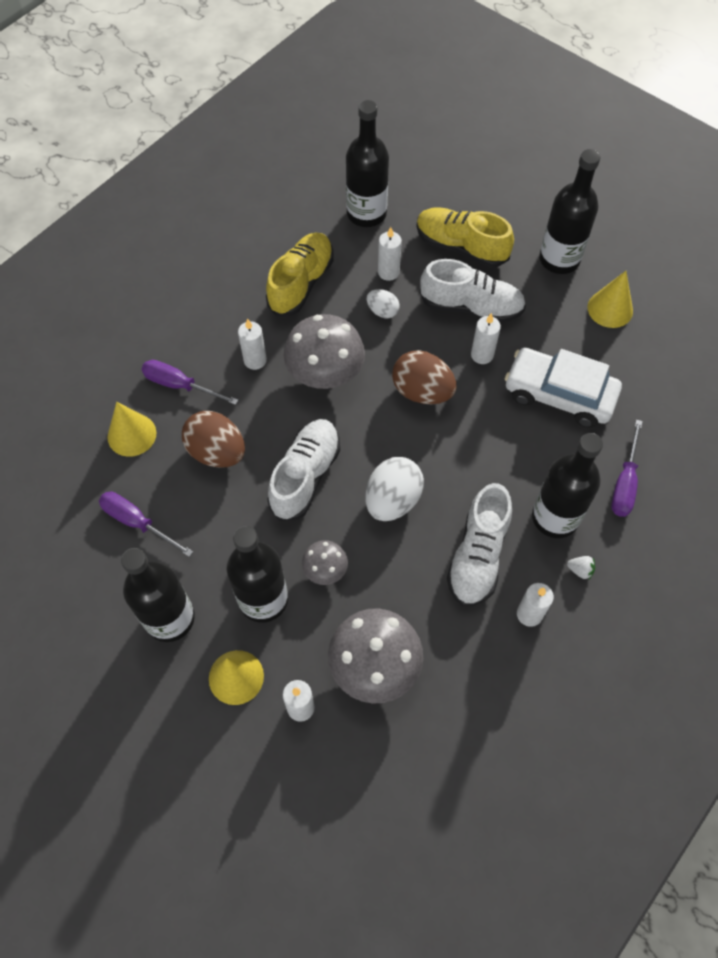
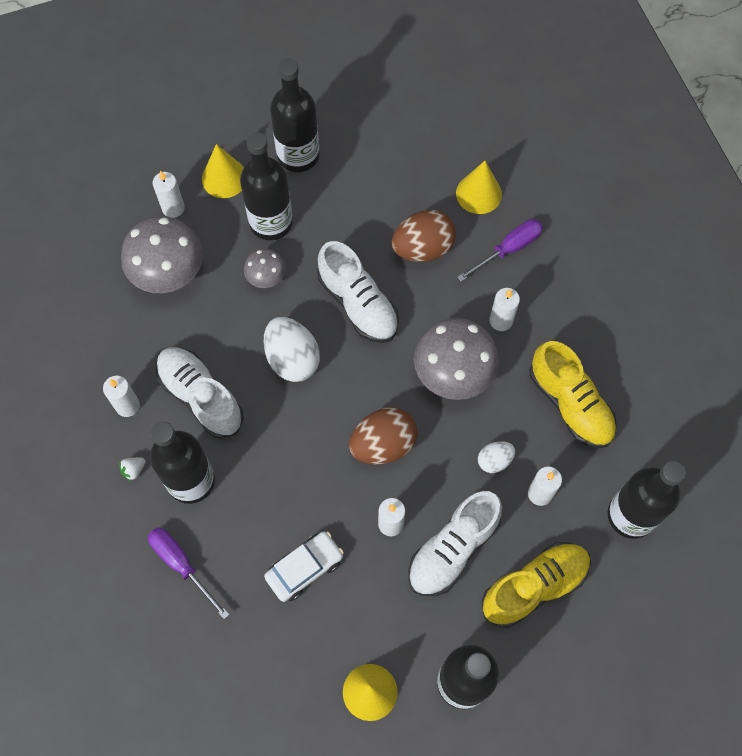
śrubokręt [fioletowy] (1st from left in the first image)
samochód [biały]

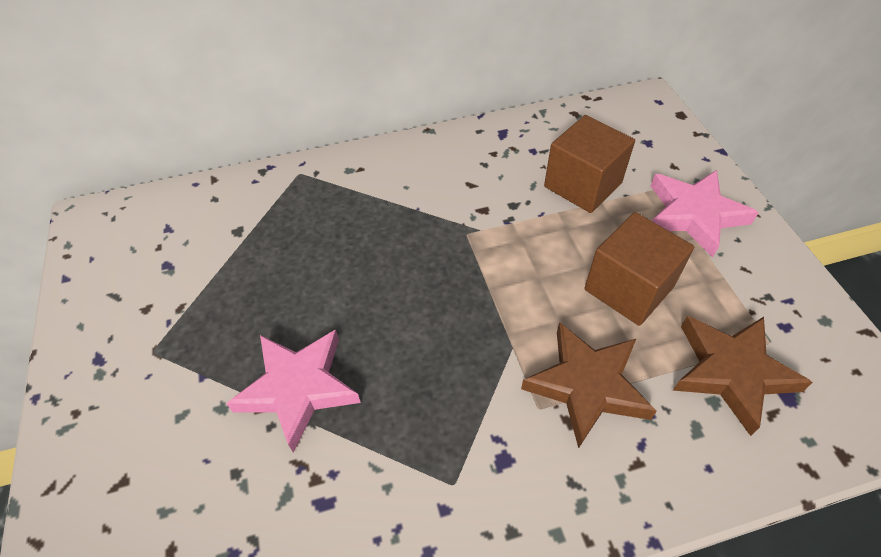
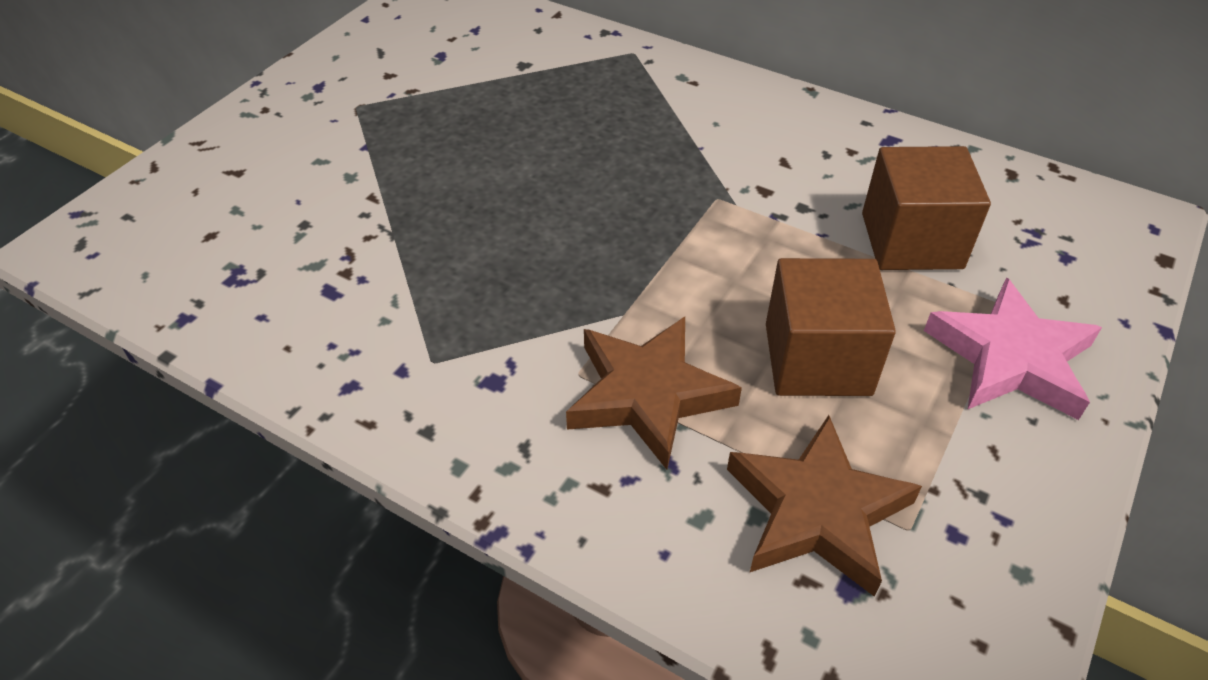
gwiazda [różowy] (1st from left in the first image)

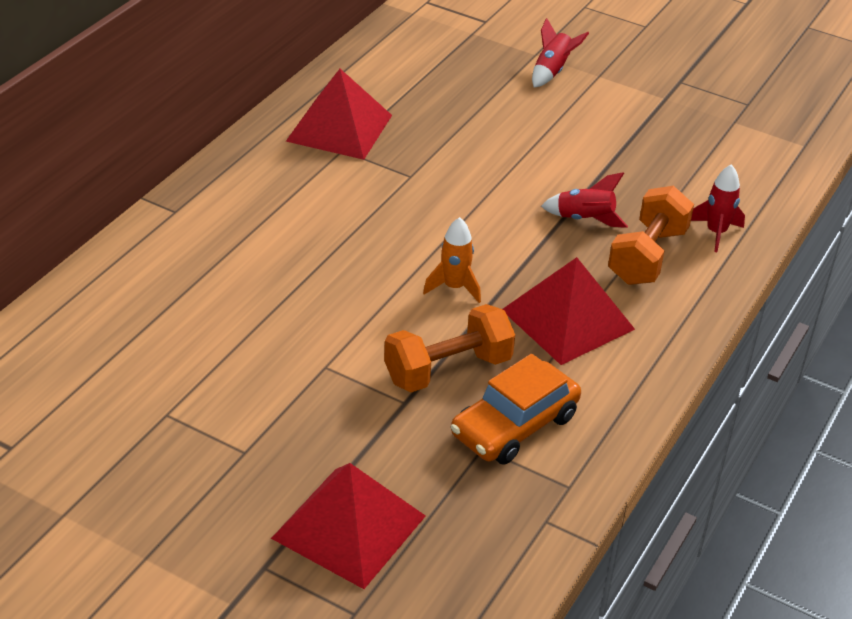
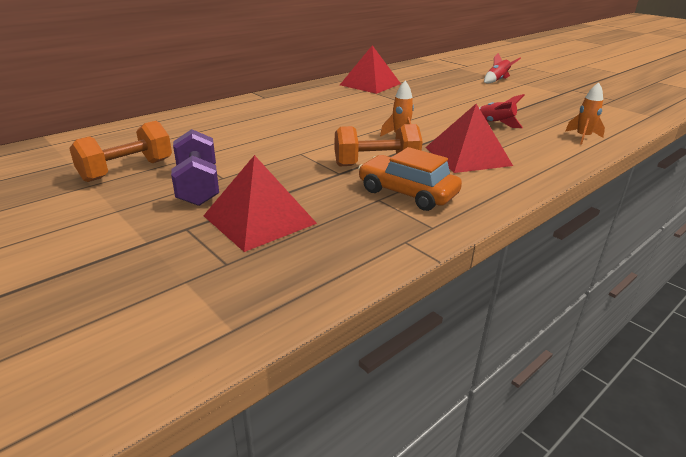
hantel [fioletowy]
hantel [pomarańczowy] (1st from left)
rakieta [pomarańczowy] (2nd from left)
samochód [pomarańczowy]

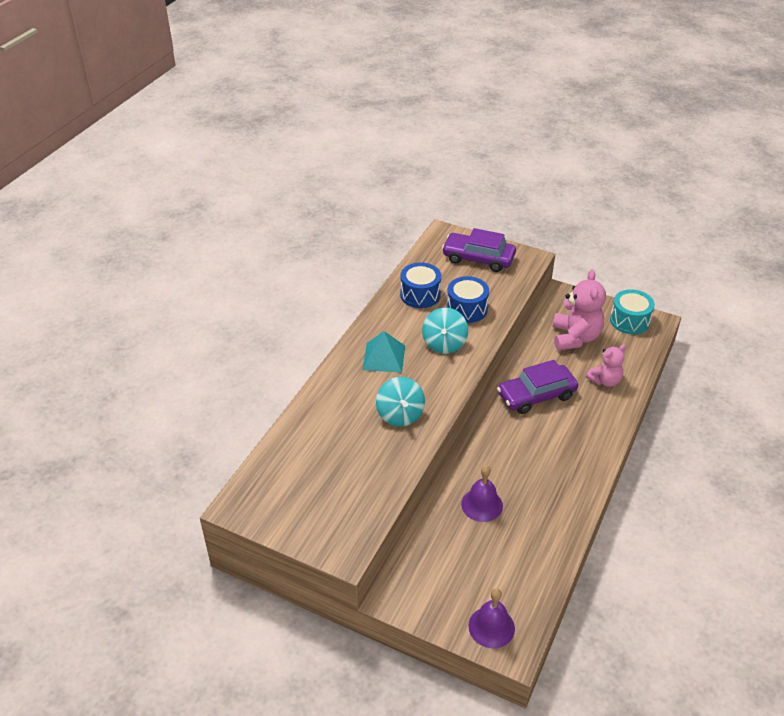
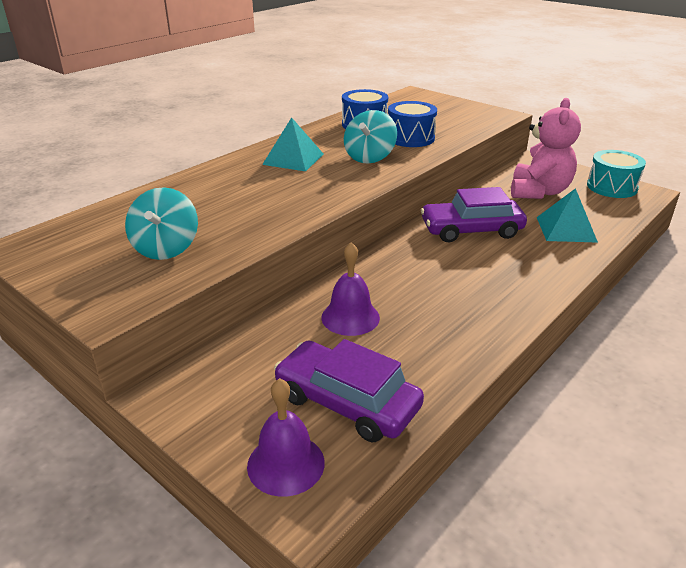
bączek [turkusowy] (1st from left)
samochód [fioletowy] (1st from left)
piramida [turkusowy] (2nd from left)

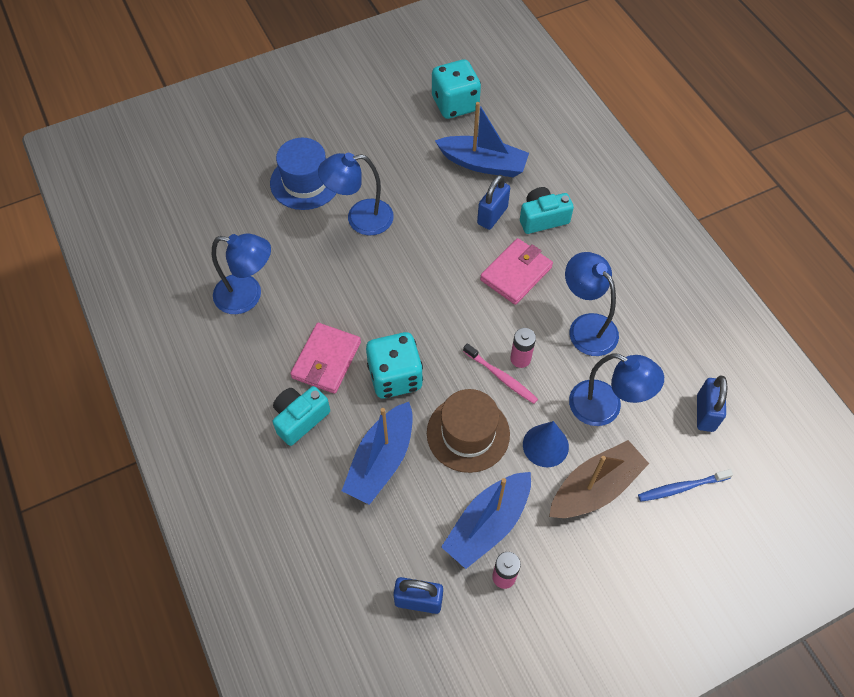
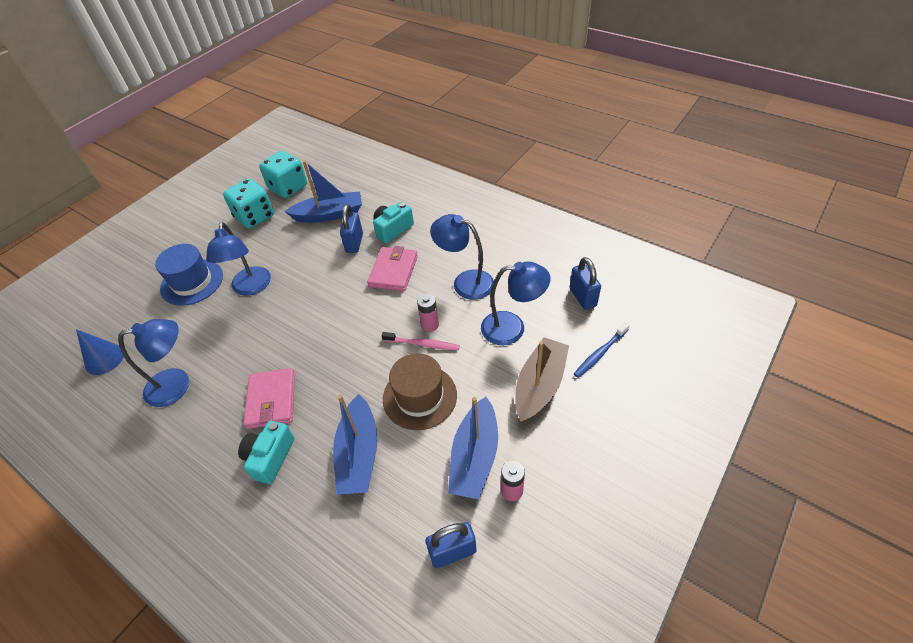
kostka do gry [turkusowy] (1st from left)
stożek [niebieski]
lampka [niebieski] (2nd from left)

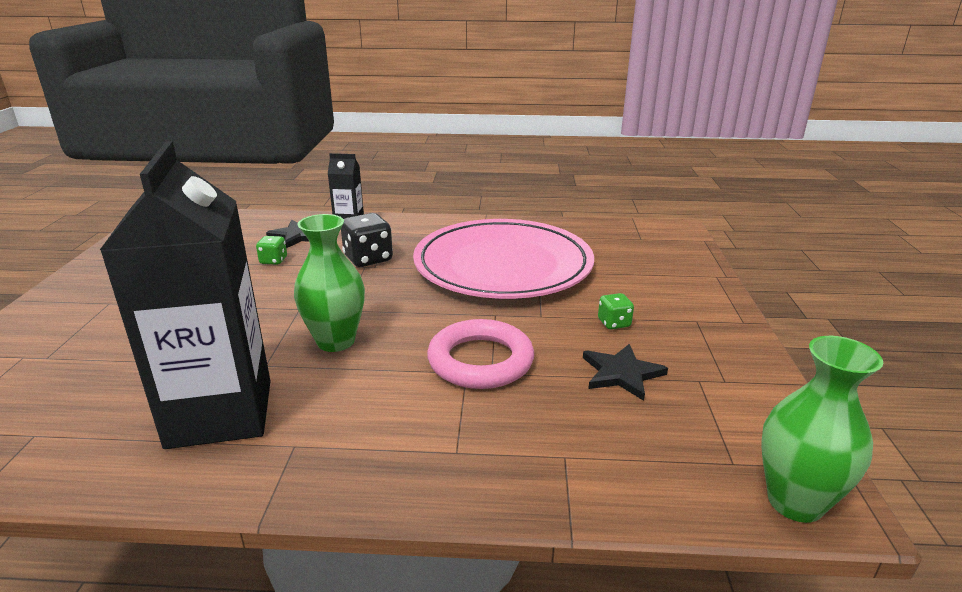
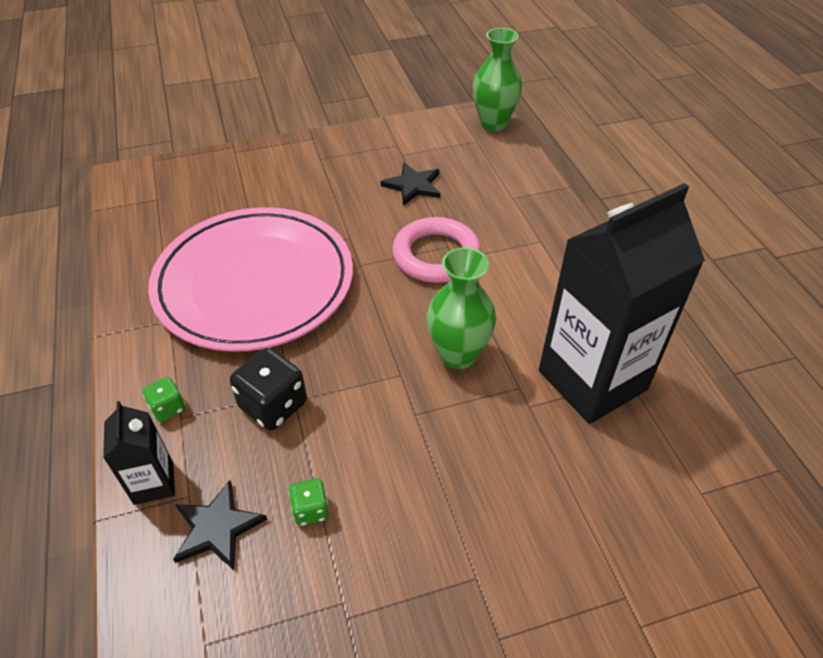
kostka do gry [zielony] (1st from left)

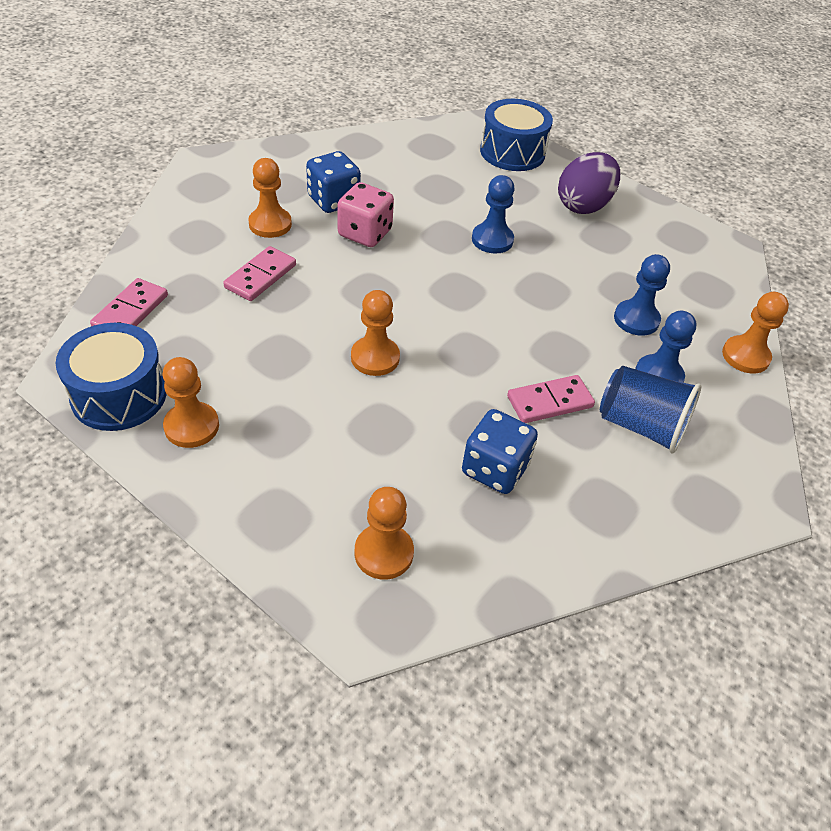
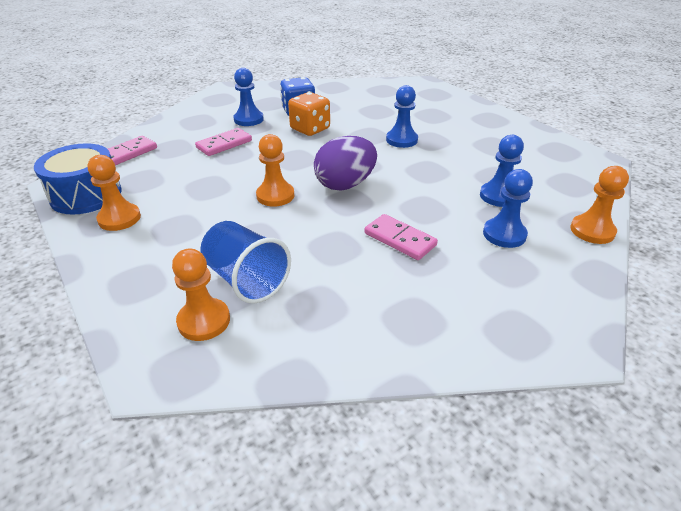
kostka do gry [niebieski] (2nd from left in the first image)
bęben [niebieski] (2nd from left in the first image)
jajko [fioletowy]
szklanka [niebieski]
pionek [niebieski] (1st from left)
kostka do gry [pomarańczowy]
kostka domina [różowy] (3rd from left)

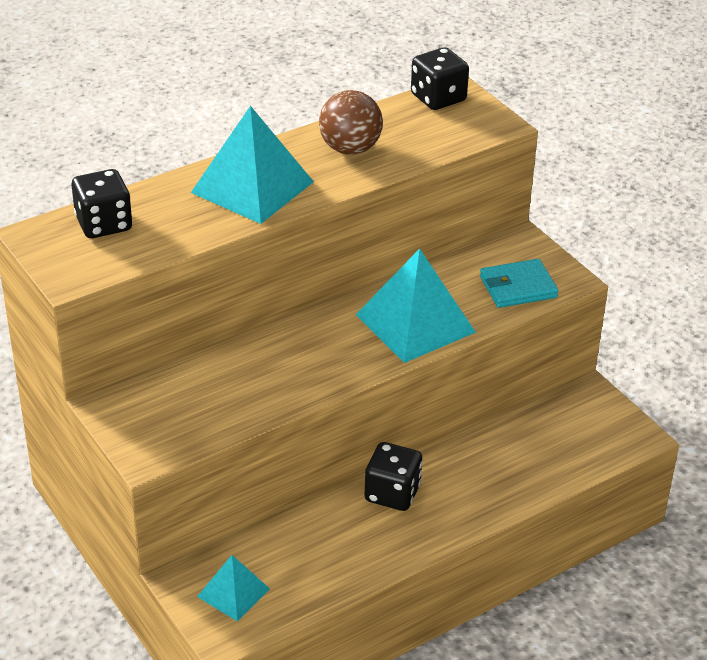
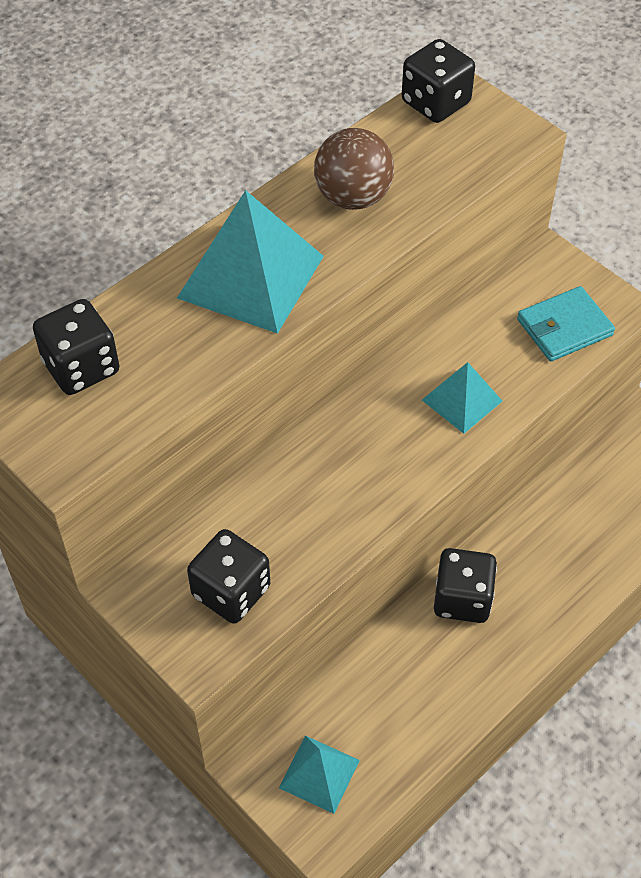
kostka do gry [czarny] (2nd from left)
piramida [turkusowy] (3rd from left)

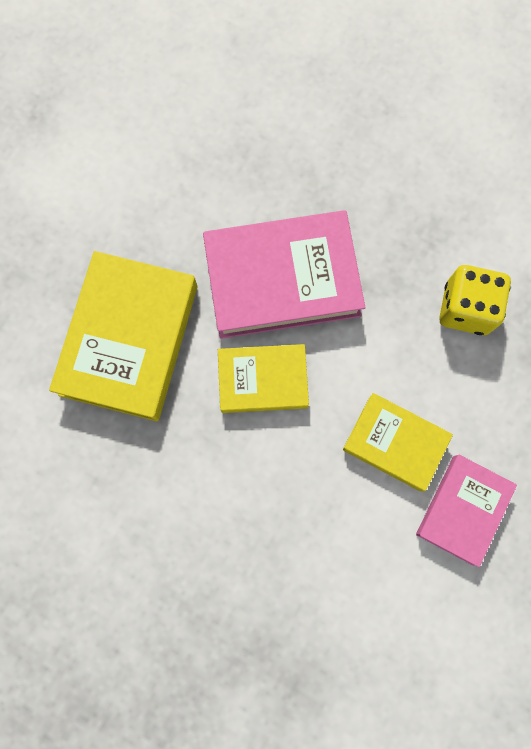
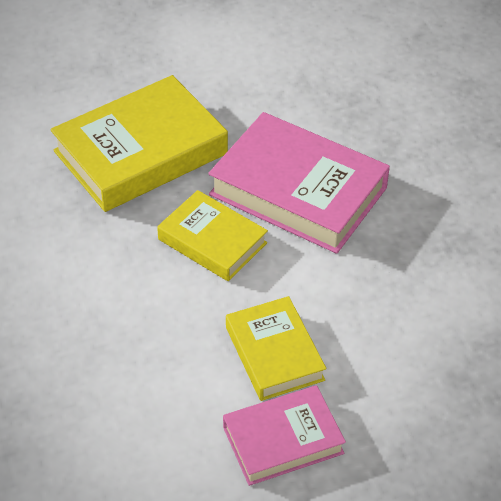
kostka do gry [żółty]

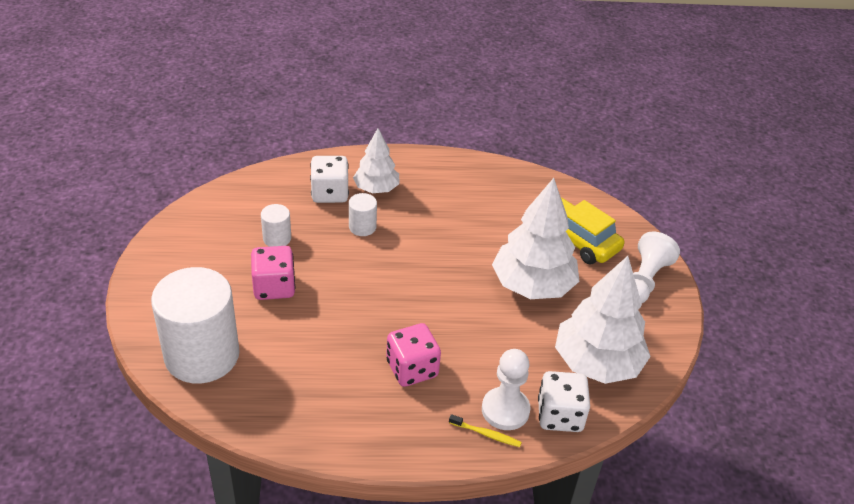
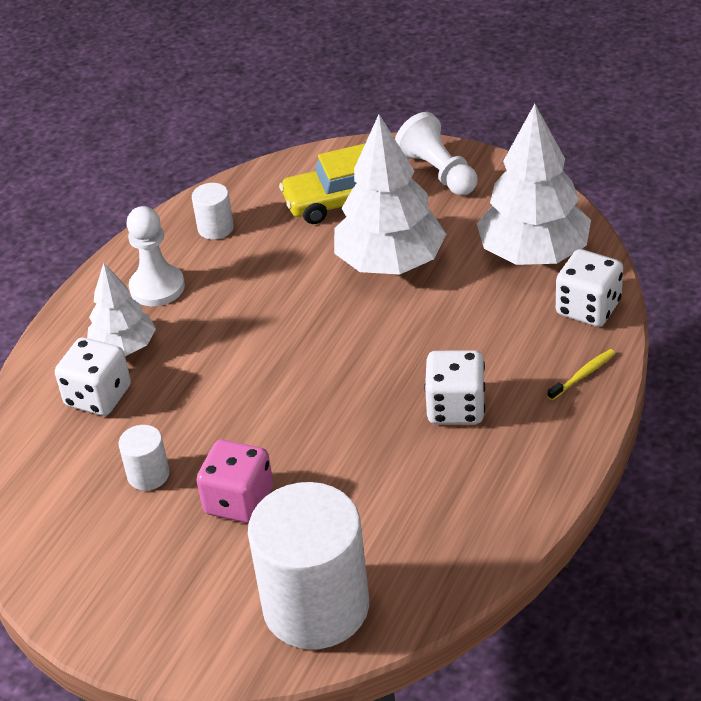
walec [biały] (2nd from left)
pionek [biały] (1st from left)
kostka do gry [biały] (2nd from left)

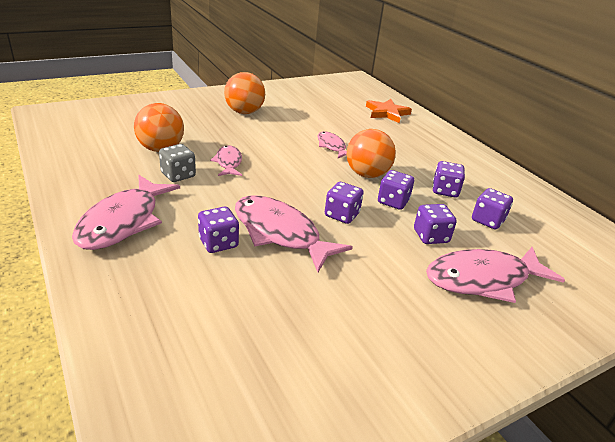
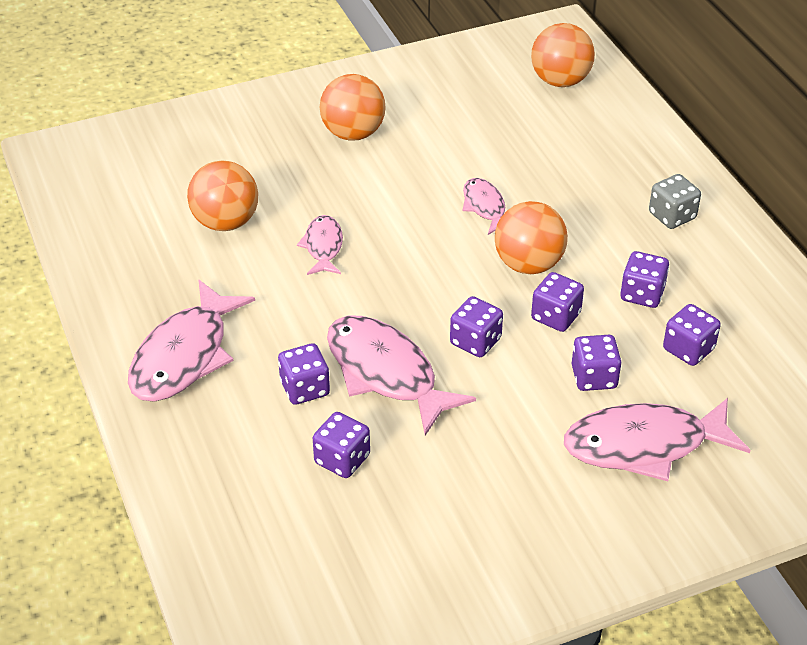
gwiazda [pomarańczowy]
kostka do gry [fioletowy] (2nd from left)
piłka [pomarańczowy] (4th from left)
kostka do gry [szary]

